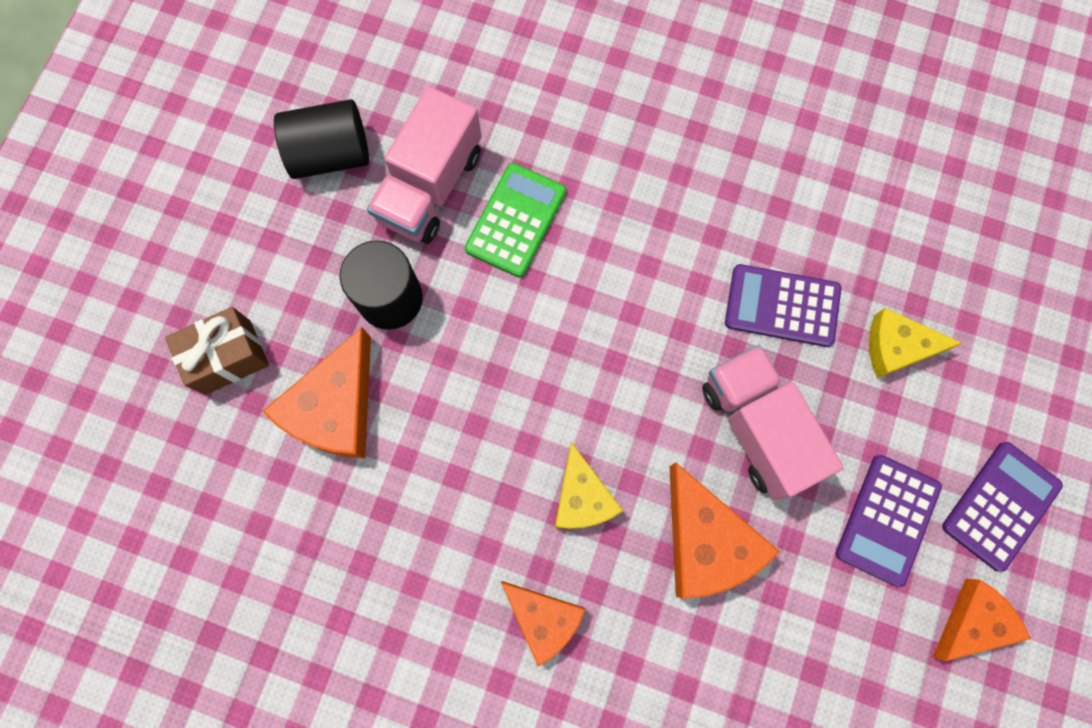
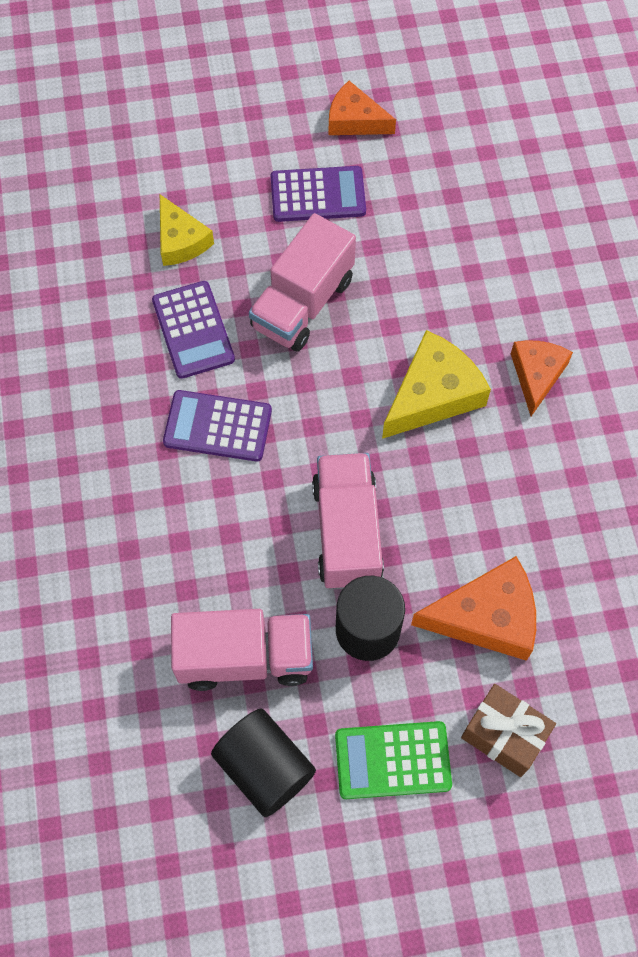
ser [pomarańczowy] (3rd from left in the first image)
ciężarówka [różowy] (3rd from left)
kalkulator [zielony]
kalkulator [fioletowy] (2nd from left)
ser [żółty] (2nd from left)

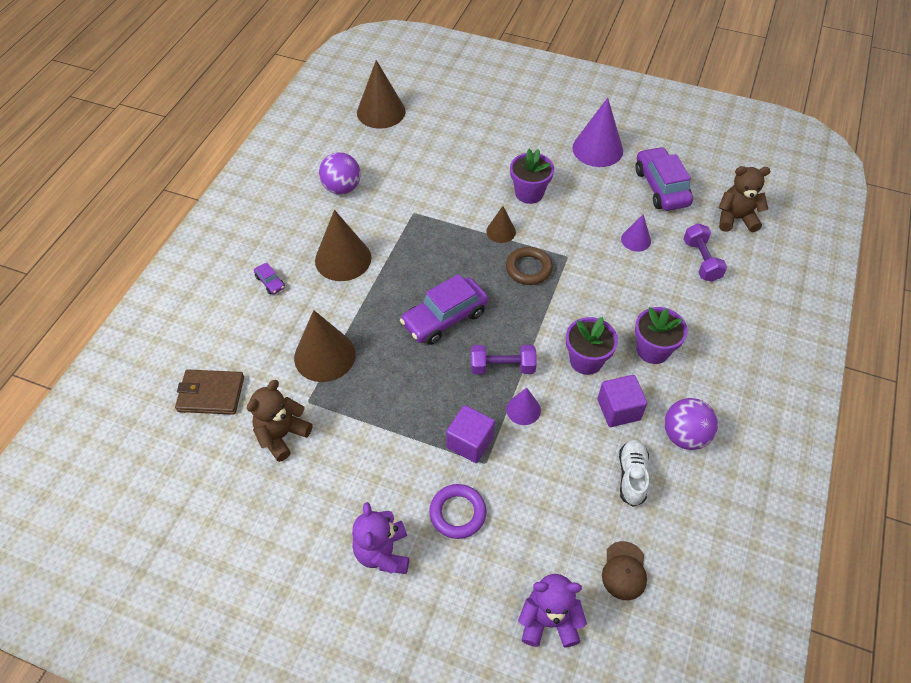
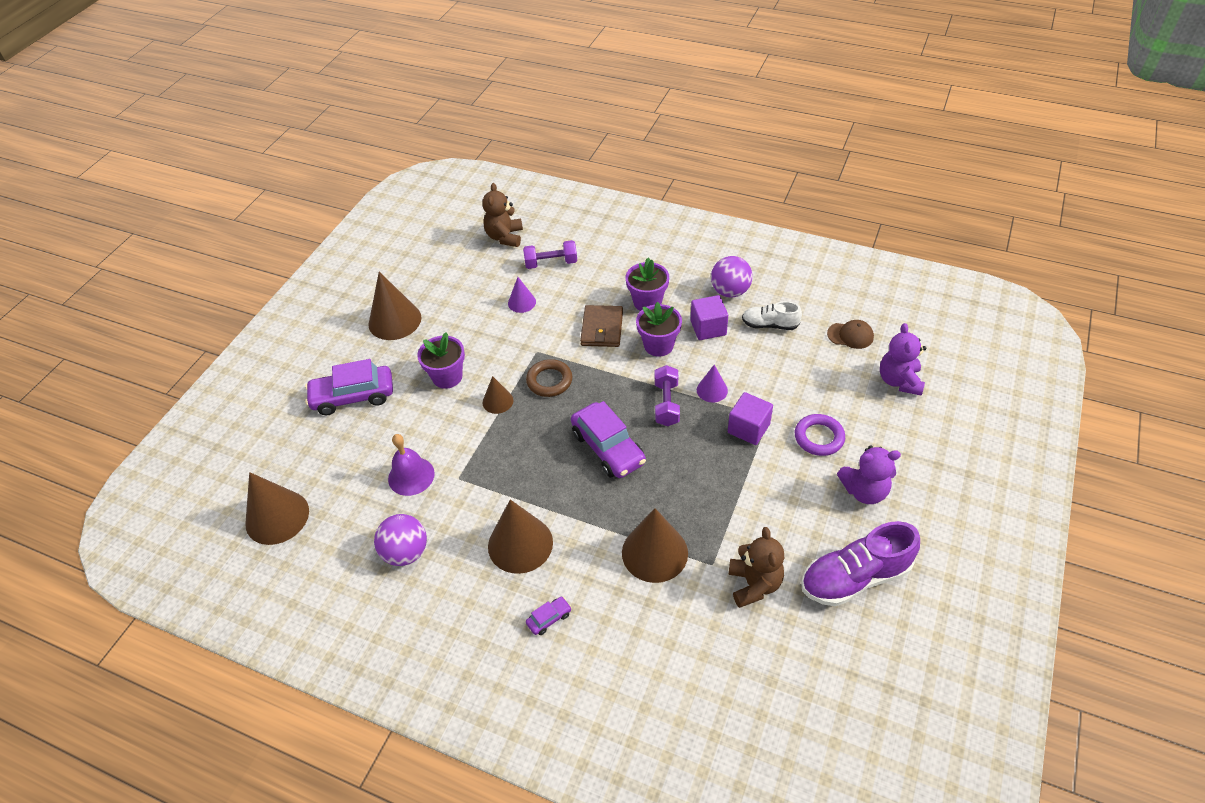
dzwonek [fioletowy]
but [fioletowy]
portfel [brązowy]
samochód [fioletowy] (1st from left)
stożek [brązowy] (2nd from left)
miś [brązowy] (2nd from left)

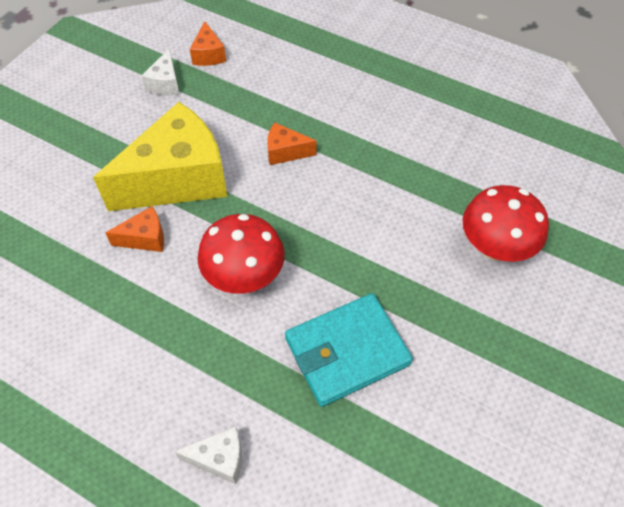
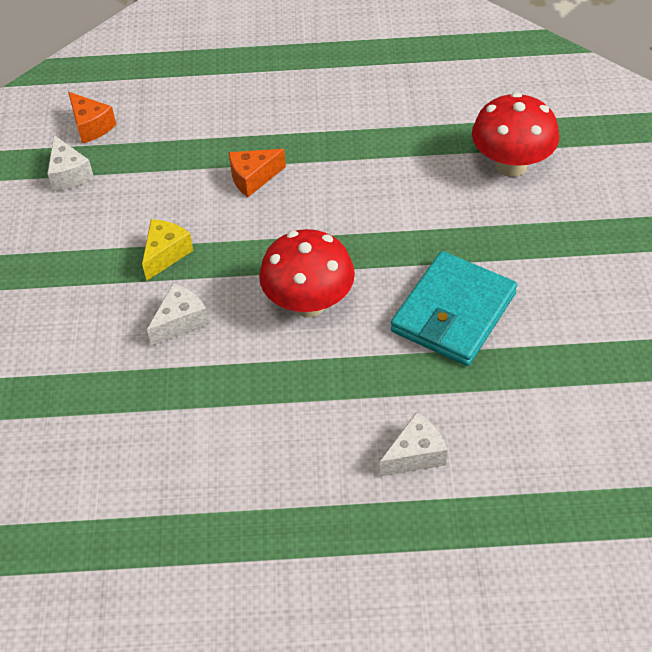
ser [biały] (2nd from left)
ser [żółty]

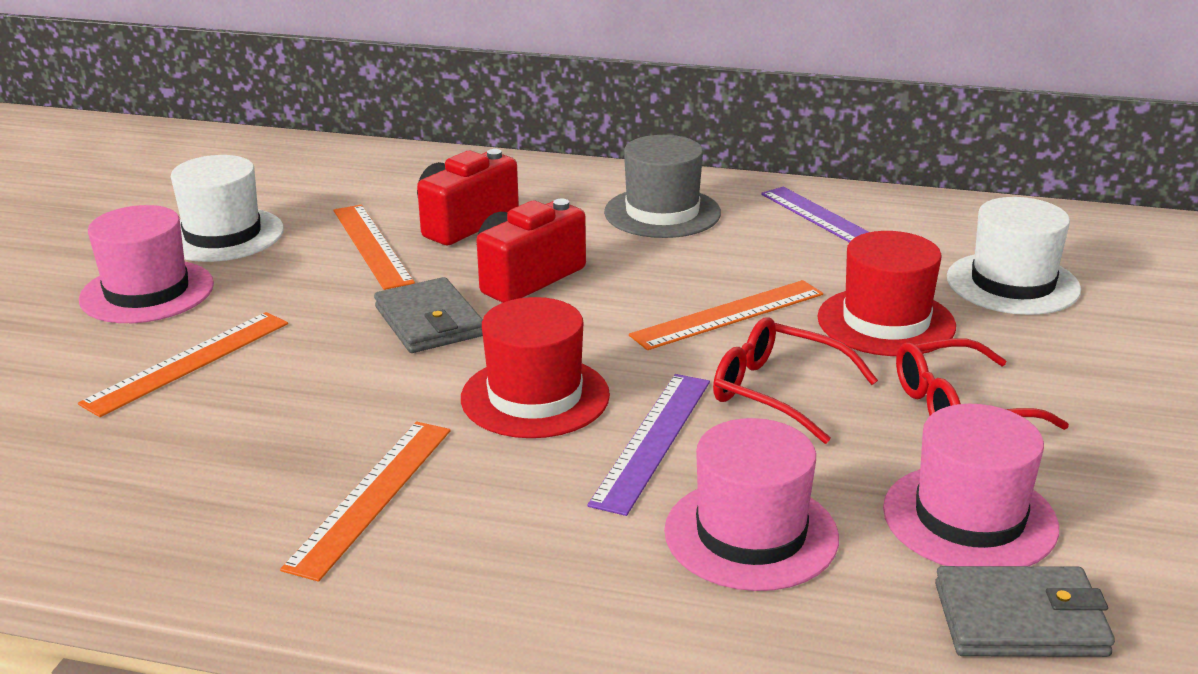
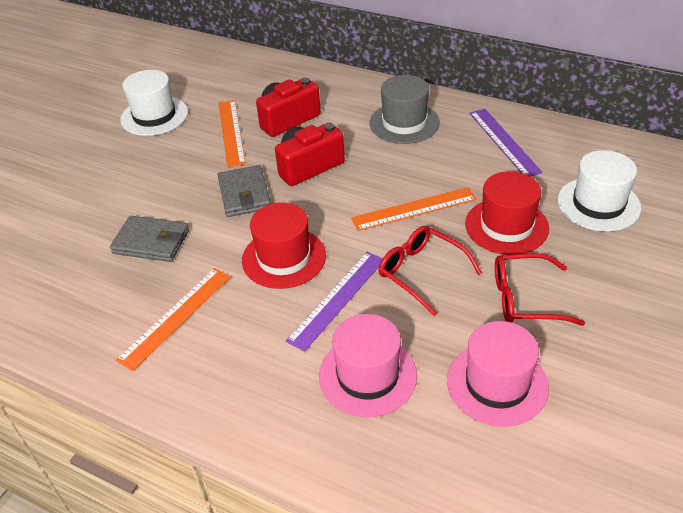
linijka [pomarańczowy] (1st from left in the first image)
kapelusz [różowy] (1st from left in the first image)
portfel [szary] (1st from left)

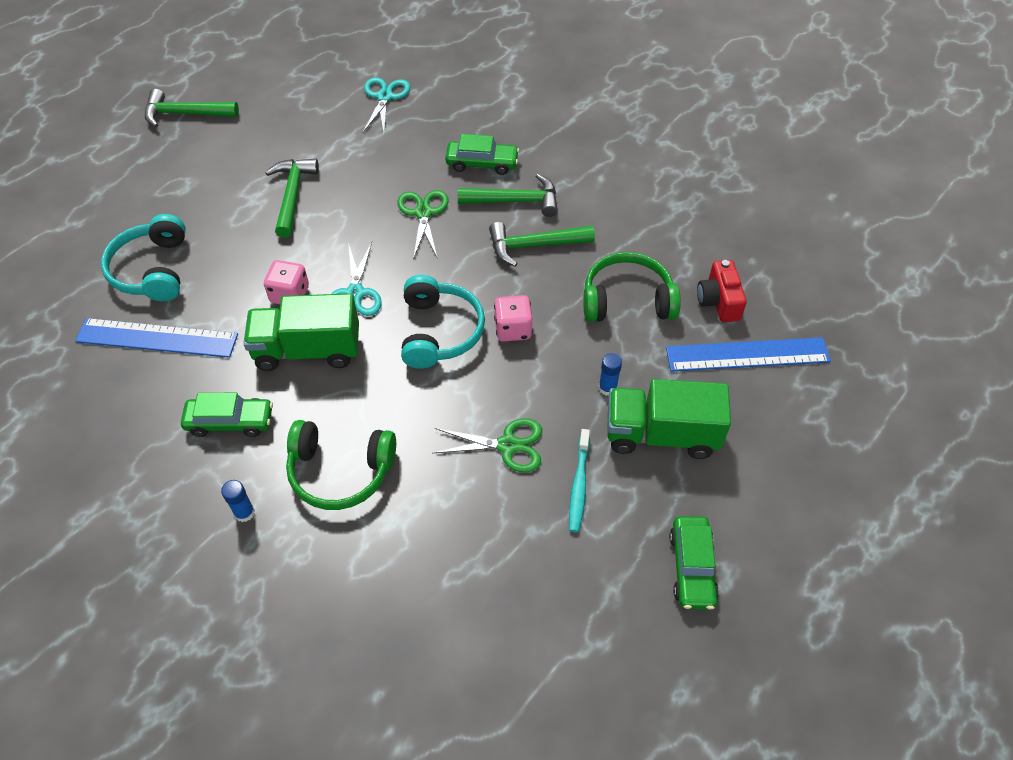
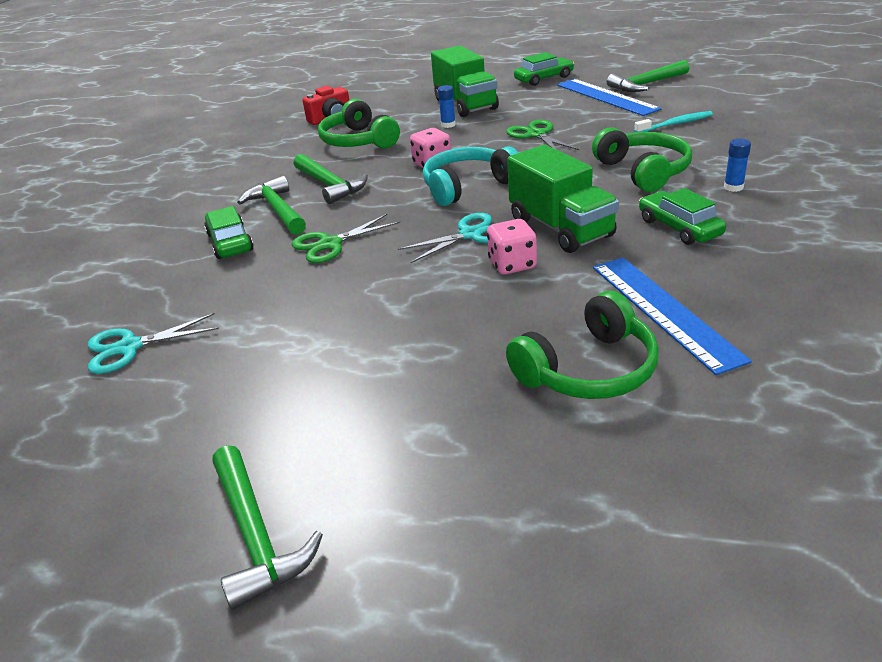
młotek [zielony] (4th from left)
szczoteczka do zębów [turkusowy]
linijka [niebieski] (1st from left)
słuchawki [zielony] (2nd from left)

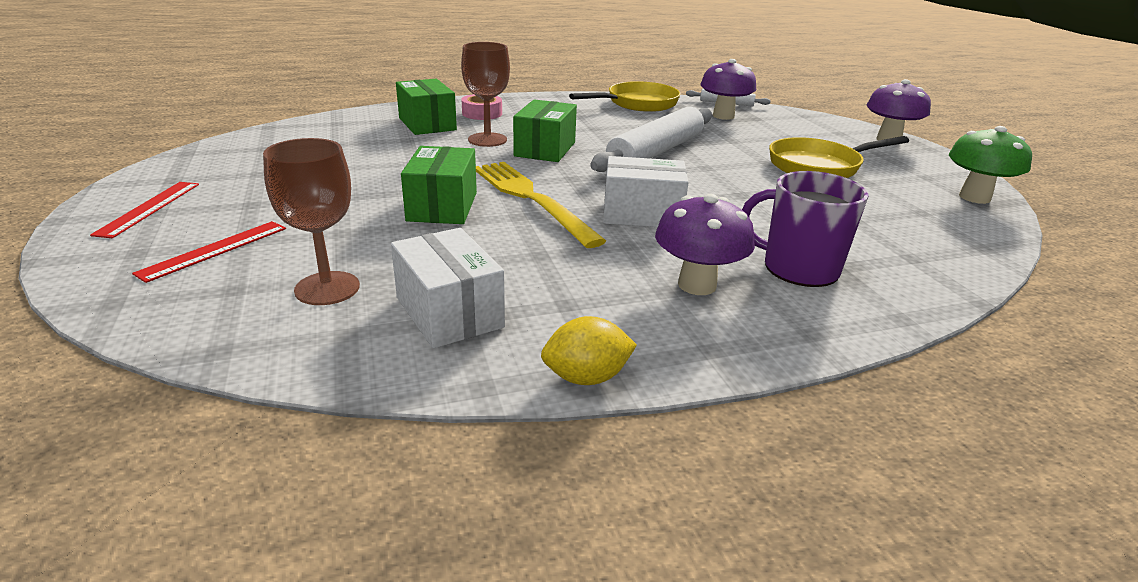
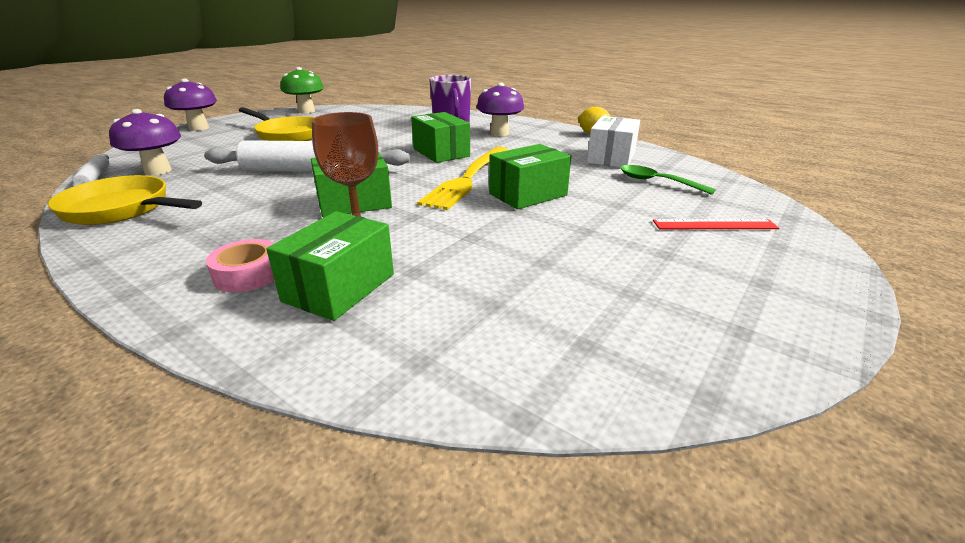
linijka [czerwony] (1st from left in the first image)
łyżka [zielony]
pudełko [zielony] (3rd from left)

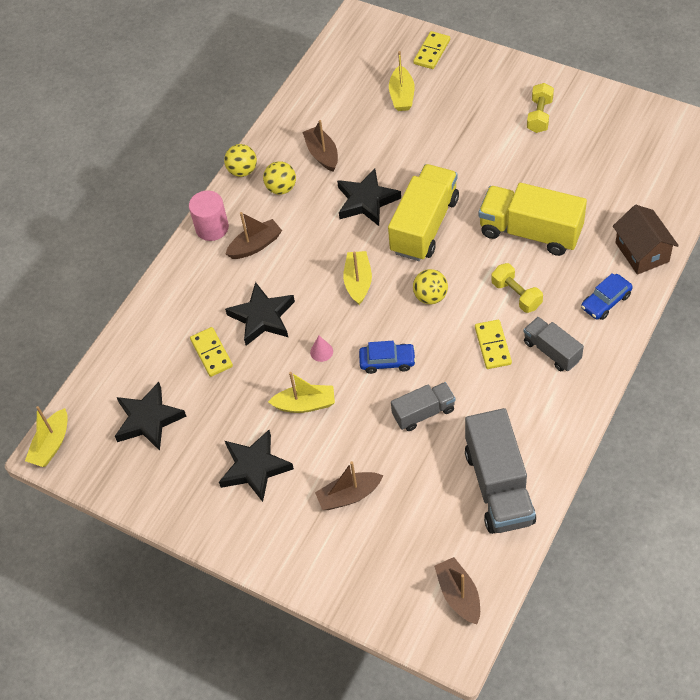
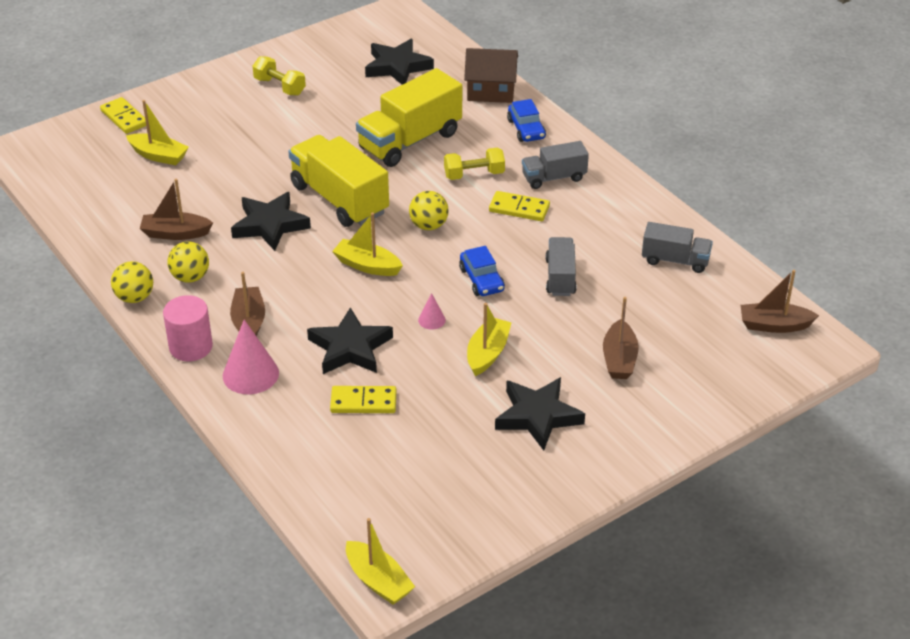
stożek [różowy] (1st from left)
gwiazda [czarny] (3rd from left)
samochód [niebieski] (1st from left)
ciężarówka [szary] (3rd from left)

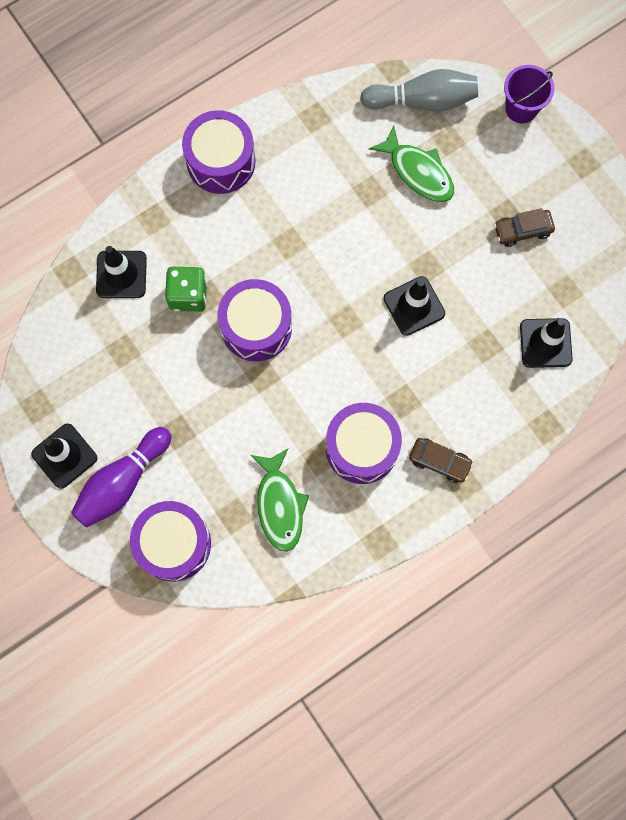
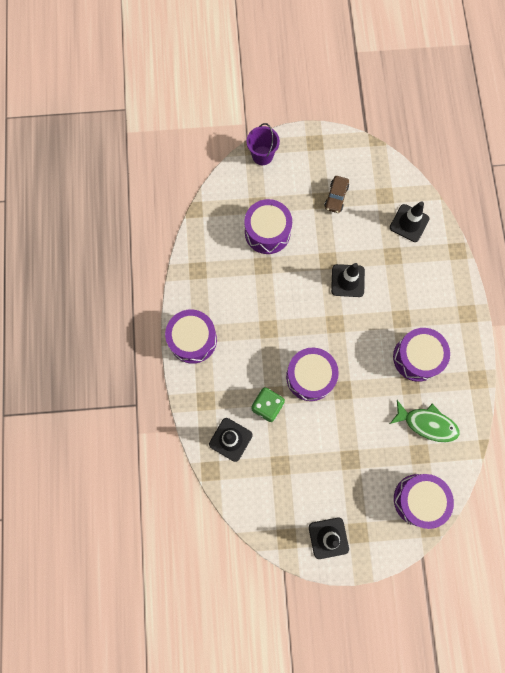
kręgiel [fioletowy]
kręgiel [szary]
samochód [brązowy] (1st from left in the first image)
bęben [fioletowy] (2nd from left)

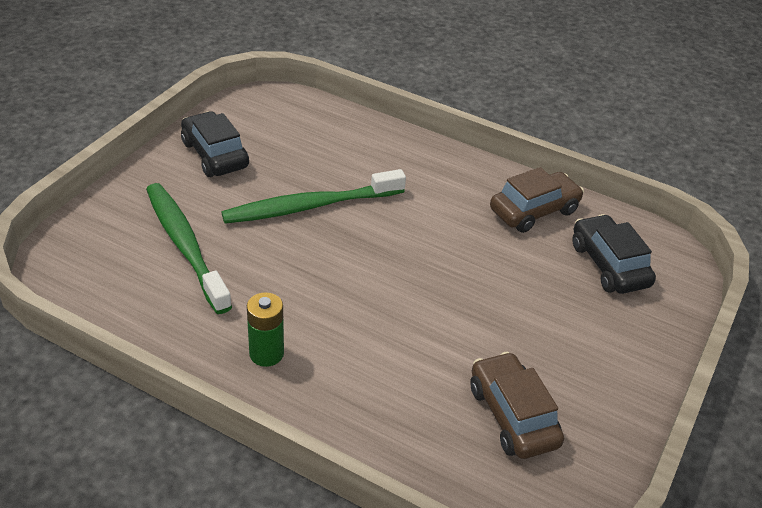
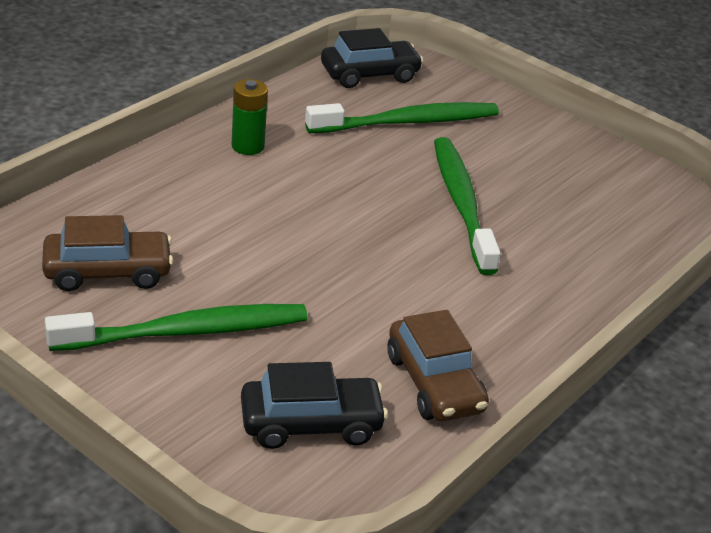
szczoteczka do zębów [zielony] (1st from left)
samochód [czarny] (2nd from left)

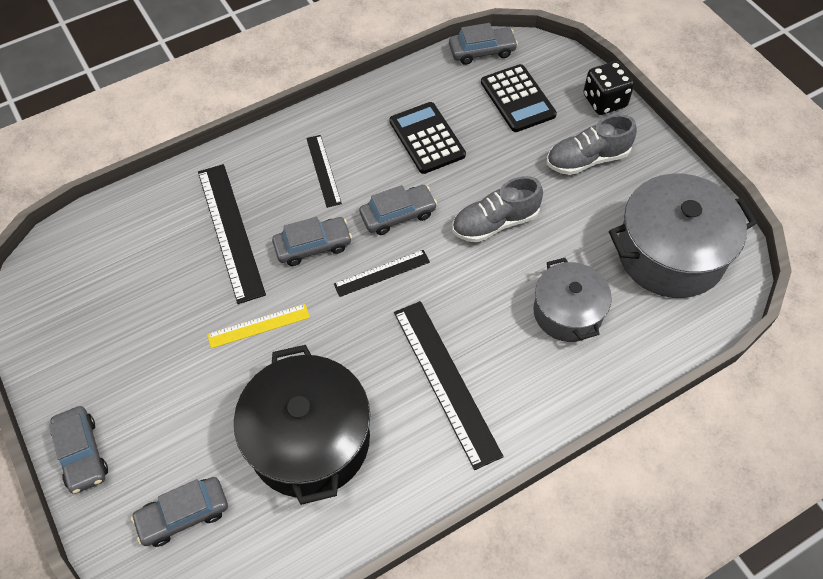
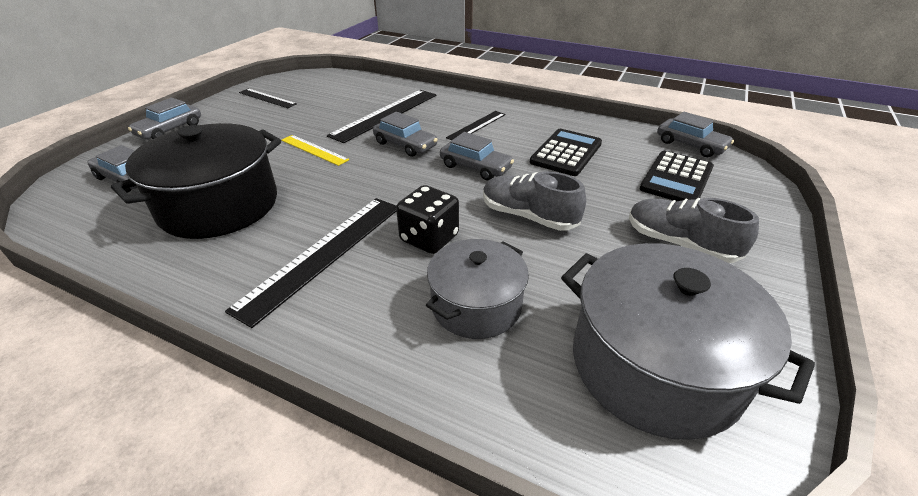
linijka [czarny] (1st from left)
kostka do gry [czarny]

